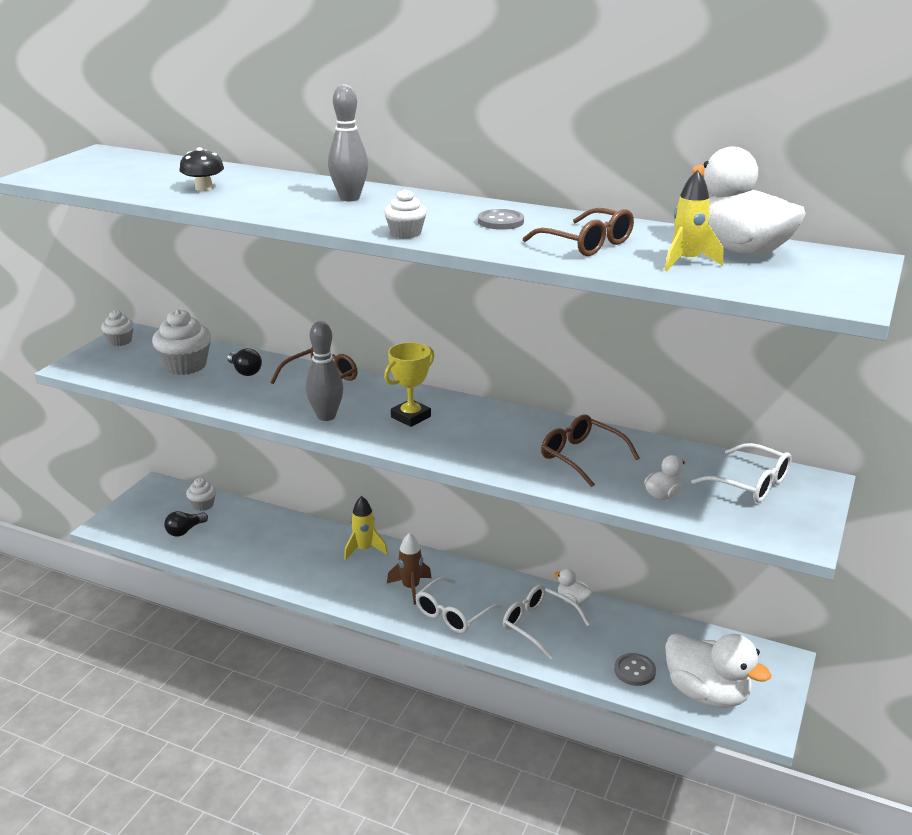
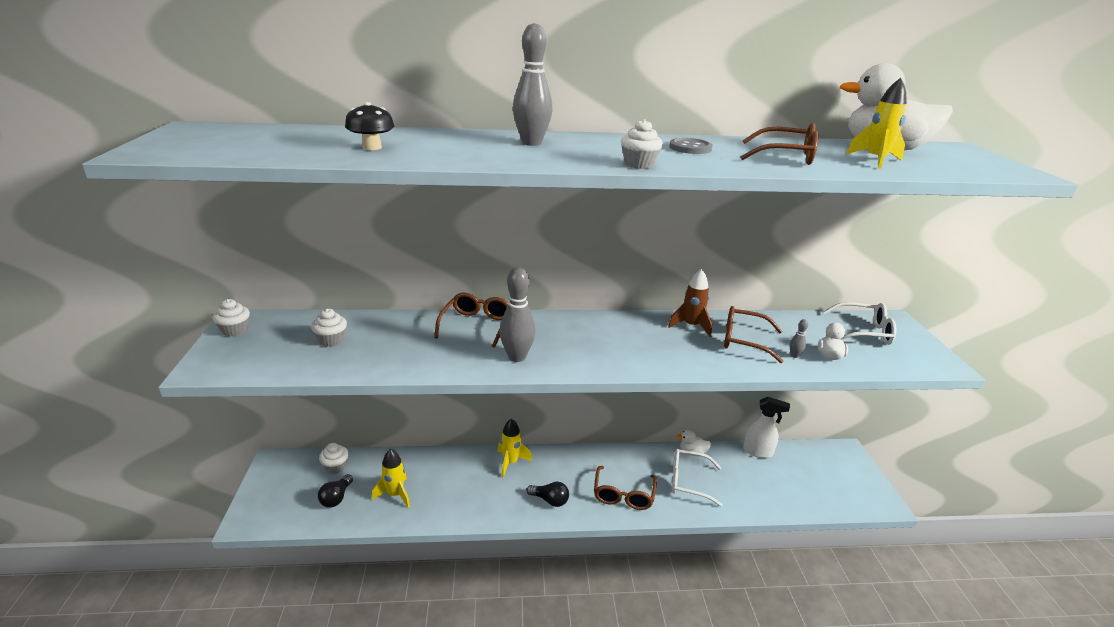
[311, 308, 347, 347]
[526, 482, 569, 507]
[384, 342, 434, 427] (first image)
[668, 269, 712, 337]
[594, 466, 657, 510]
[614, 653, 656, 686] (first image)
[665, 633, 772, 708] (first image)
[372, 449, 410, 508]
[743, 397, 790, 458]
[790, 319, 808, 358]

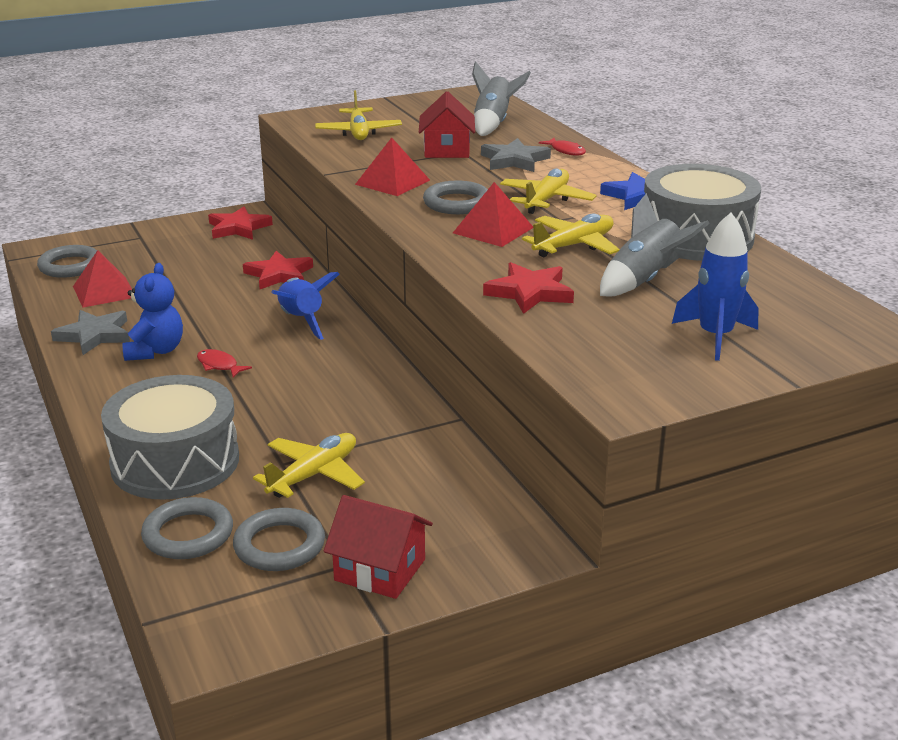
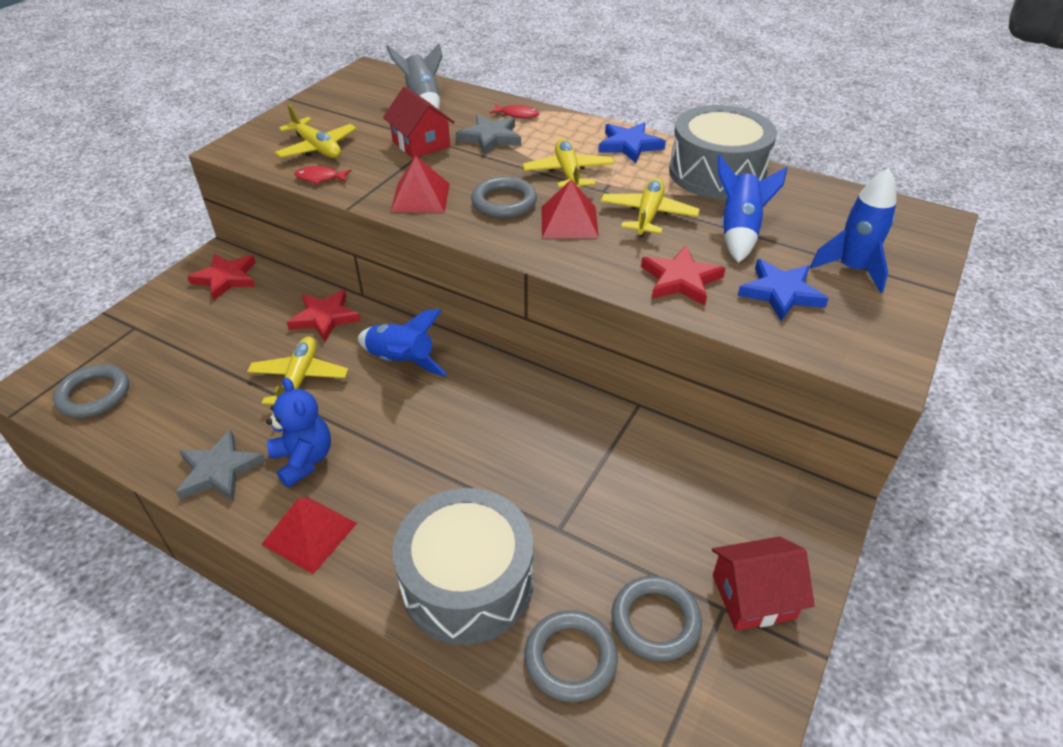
[261, 497, 357, 574]
[295, 166, 352, 184]
[247, 336, 348, 405]
[718, 155, 787, 263]
[738, 259, 829, 321]

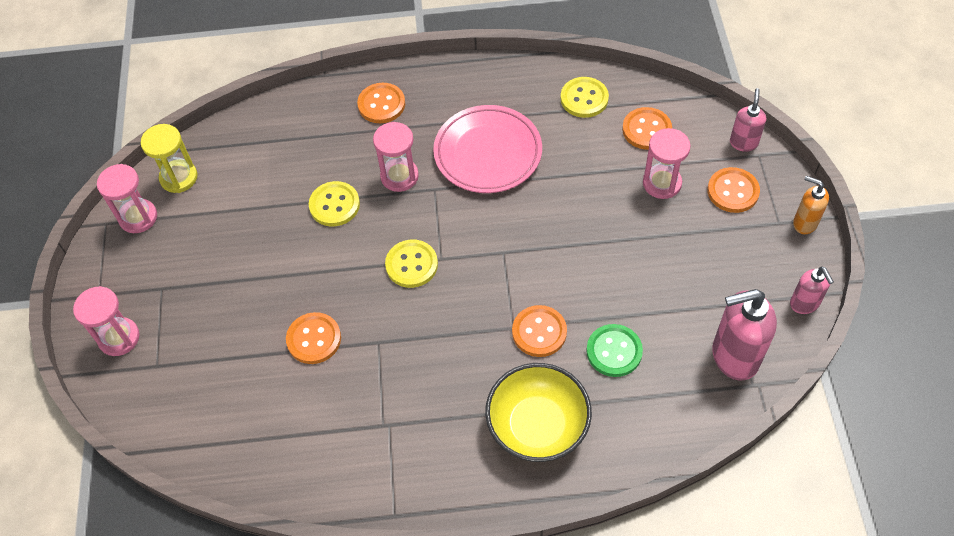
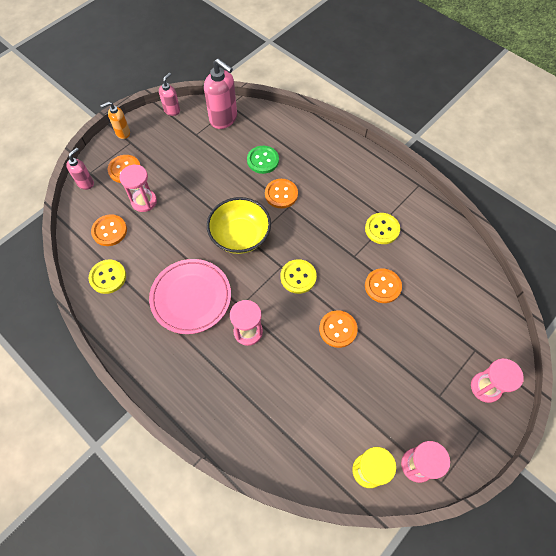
[365, 213, 400, 244]
[319, 310, 358, 348]
[207, 197, 271, 254]
[66, 148, 94, 190]
[100, 102, 130, 139]

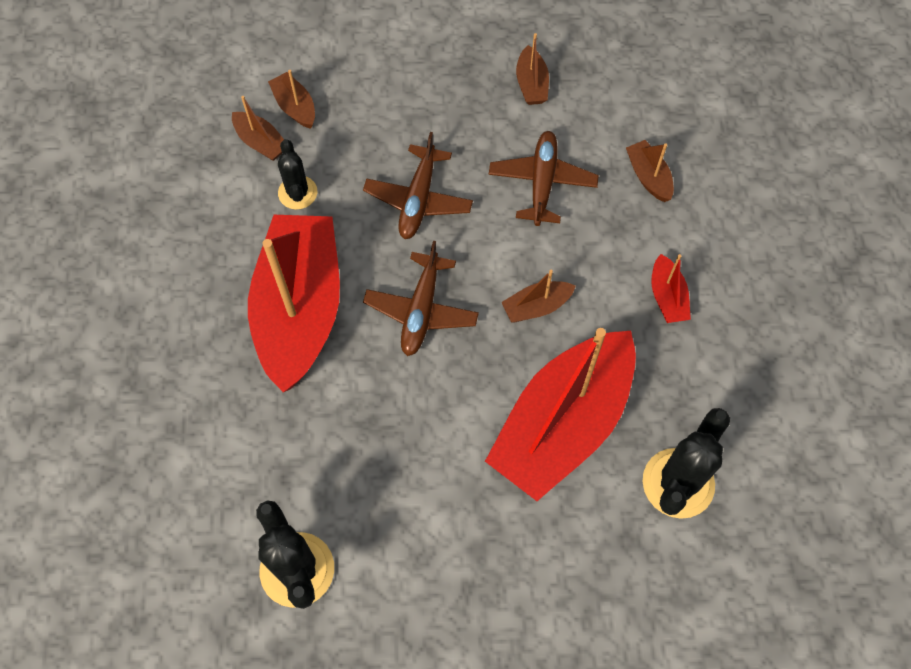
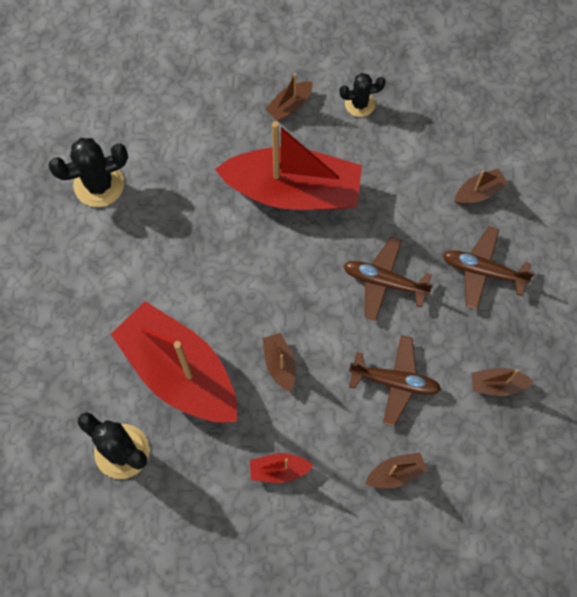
[265, 73, 312, 121]
[339, 73, 386, 117]
[443, 227, 535, 310]

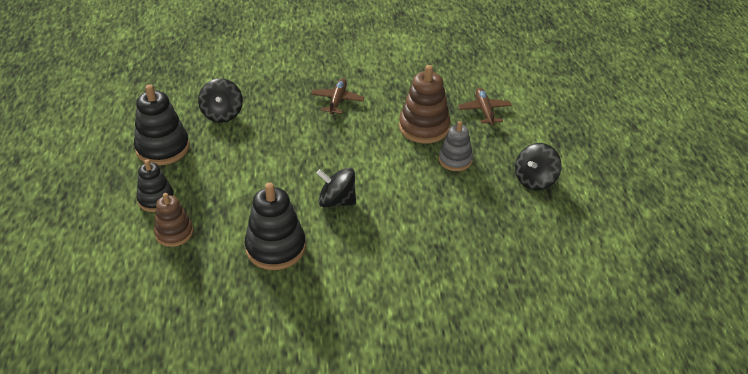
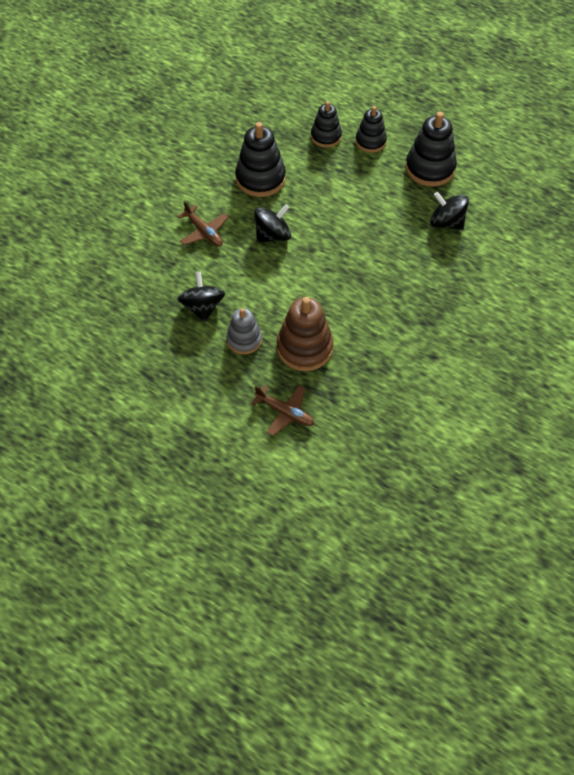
[311, 101, 342, 148]
[178, 201, 229, 247]
[177, 272, 225, 322]

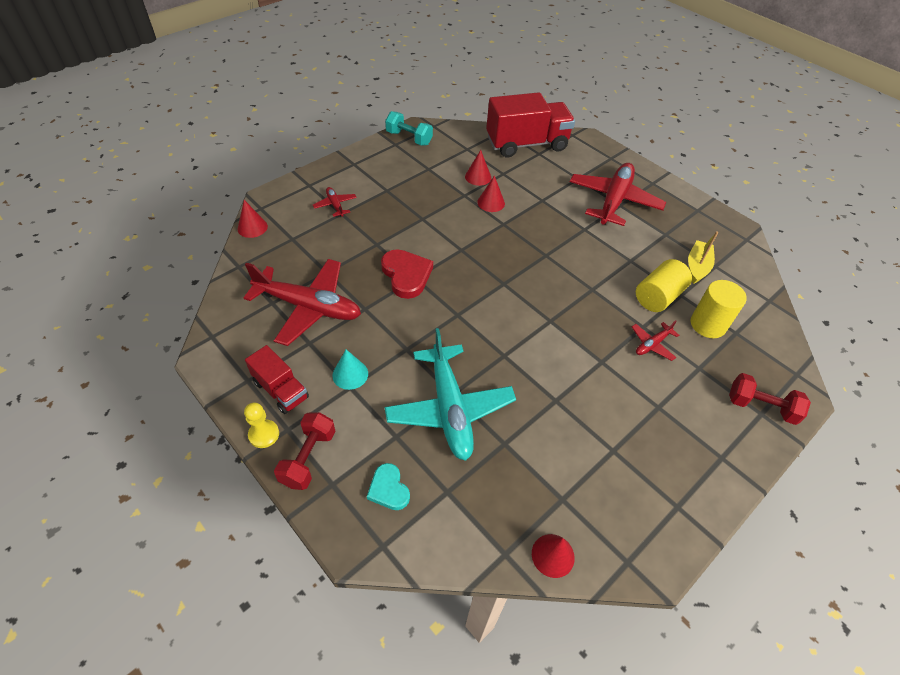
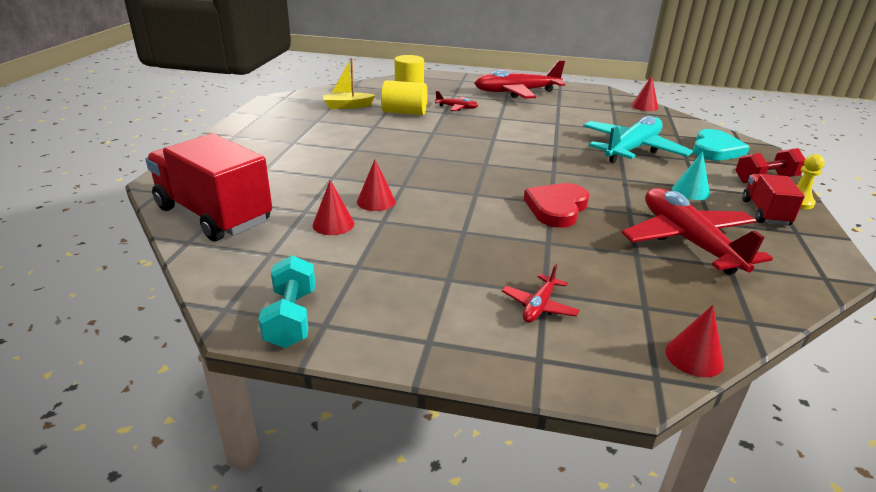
[693, 129, 750, 161]
[474, 60, 565, 99]
[729, 373, 811, 425] (first image)

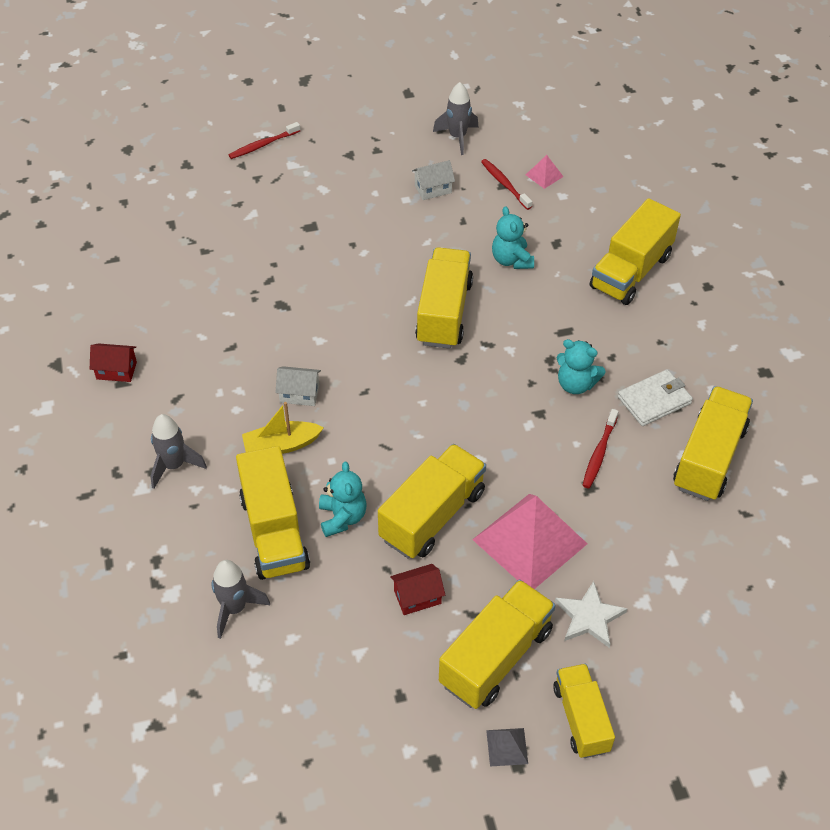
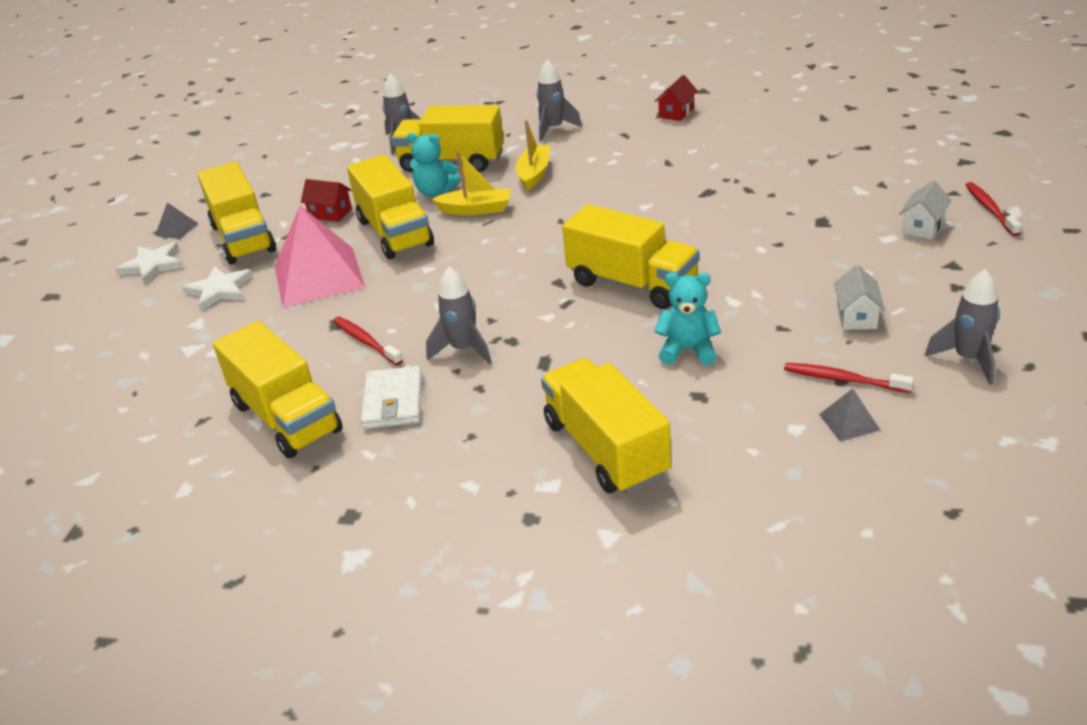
[899, 180, 951, 239]
[301, 179, 352, 222]
[784, 363, 914, 393]
[819, 388, 881, 441]
[115, 242, 183, 284]
[426, 267, 492, 364]
[432, 151, 511, 215]

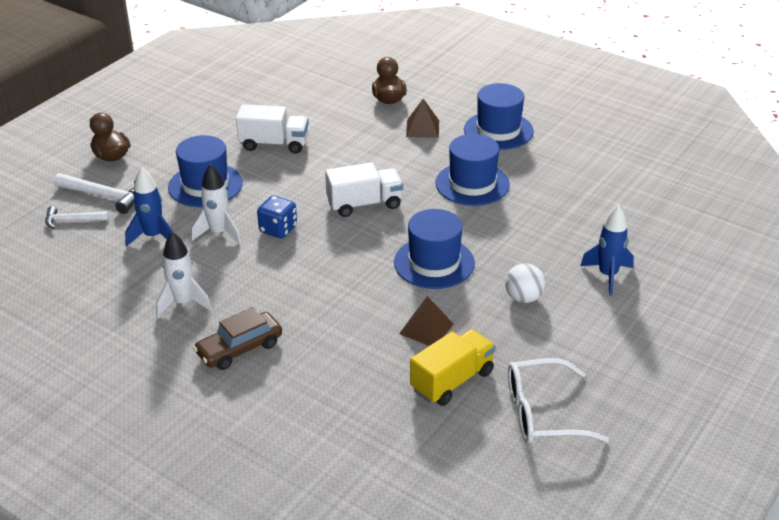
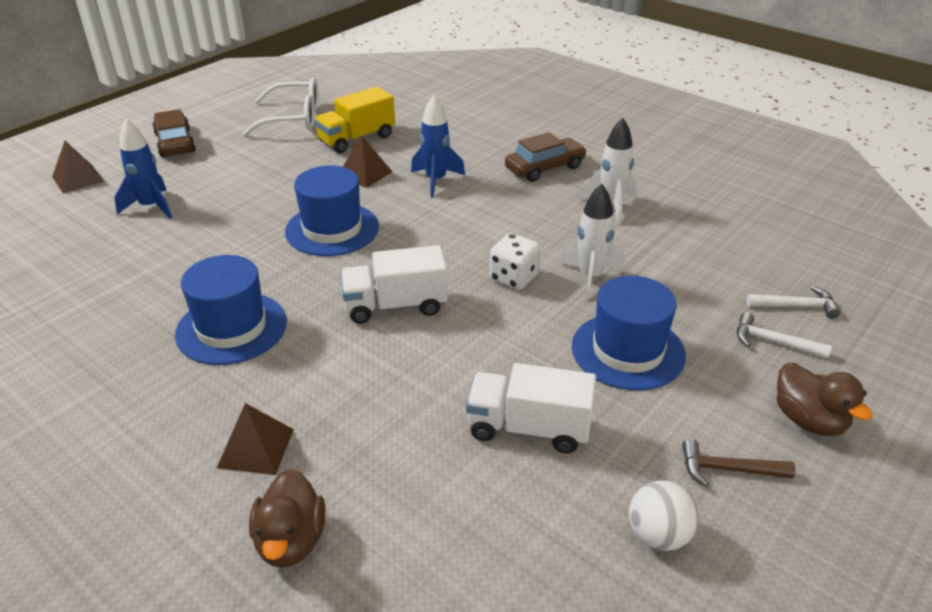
[737, 312, 832, 359]
[411, 95, 465, 198]
[490, 233, 541, 290]
[464, 83, 534, 150] (first image)
[629, 480, 699, 551]
[52, 141, 104, 193]
[153, 109, 196, 157]
[682, 439, 795, 487]

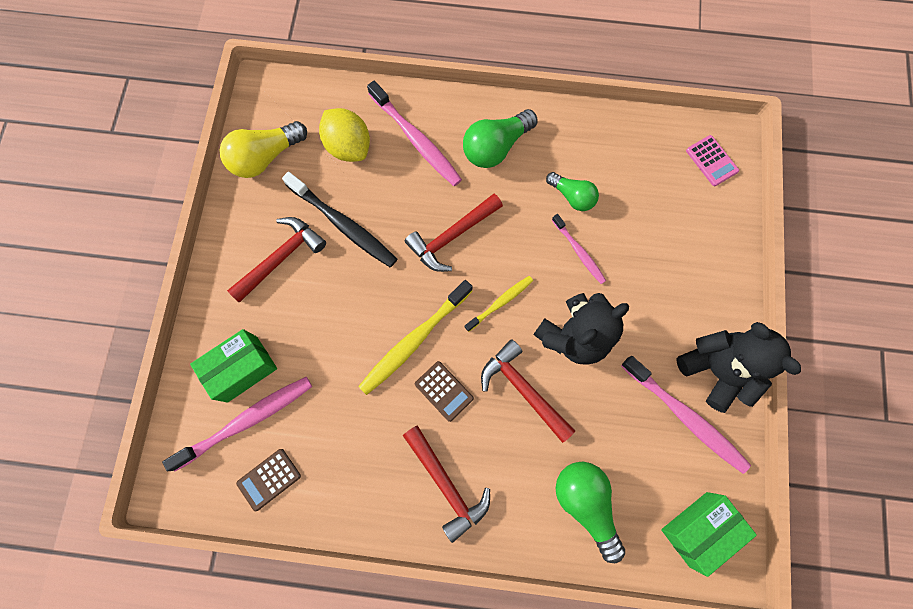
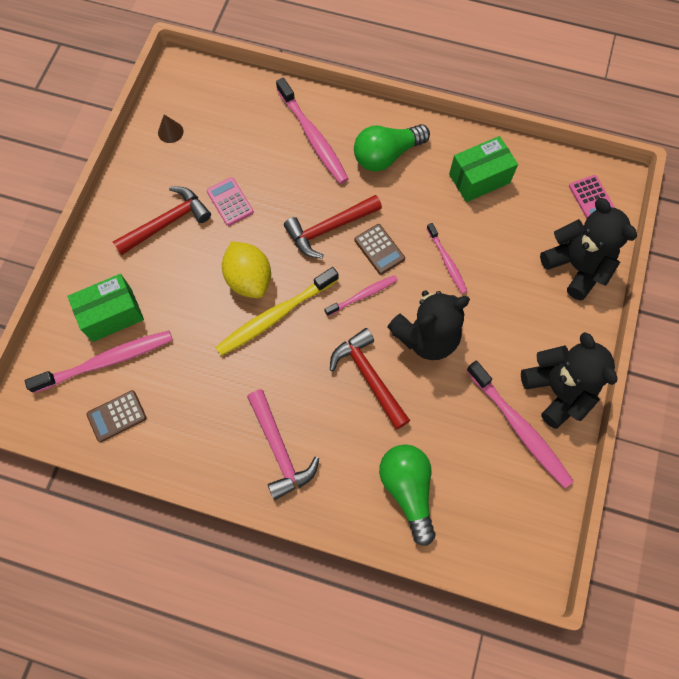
[158, 115, 183, 143]
[207, 177, 254, 226]
[222, 241, 271, 298]
[247, 389, 319, 500]
[355, 224, 405, 275]
[325, 275, 398, 316]
[546, 172, 599, 211] (first image)
[449, 136, 518, 202]
[540, 198, 637, 301]

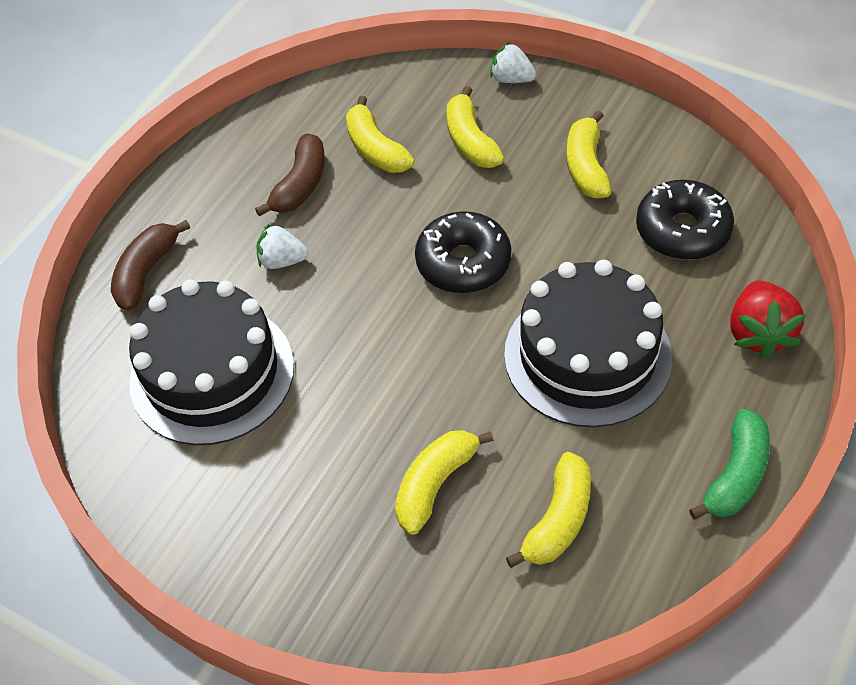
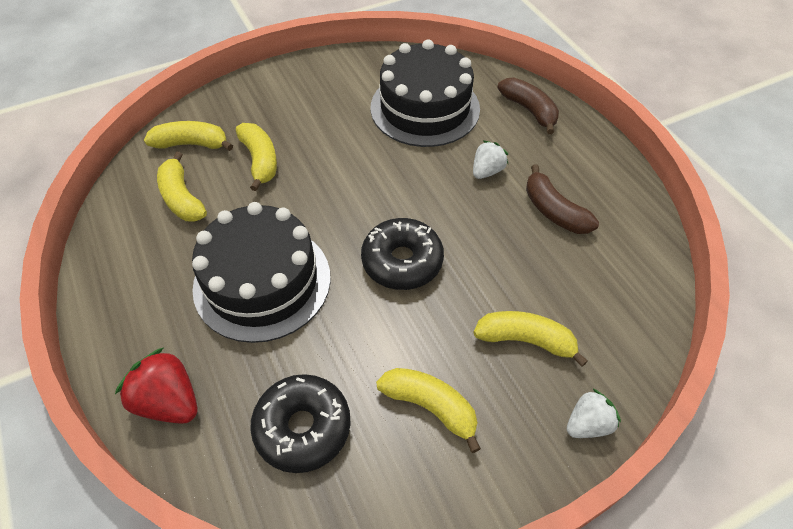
[144, 121, 233, 151]
[689, 409, 770, 520] (first image)

